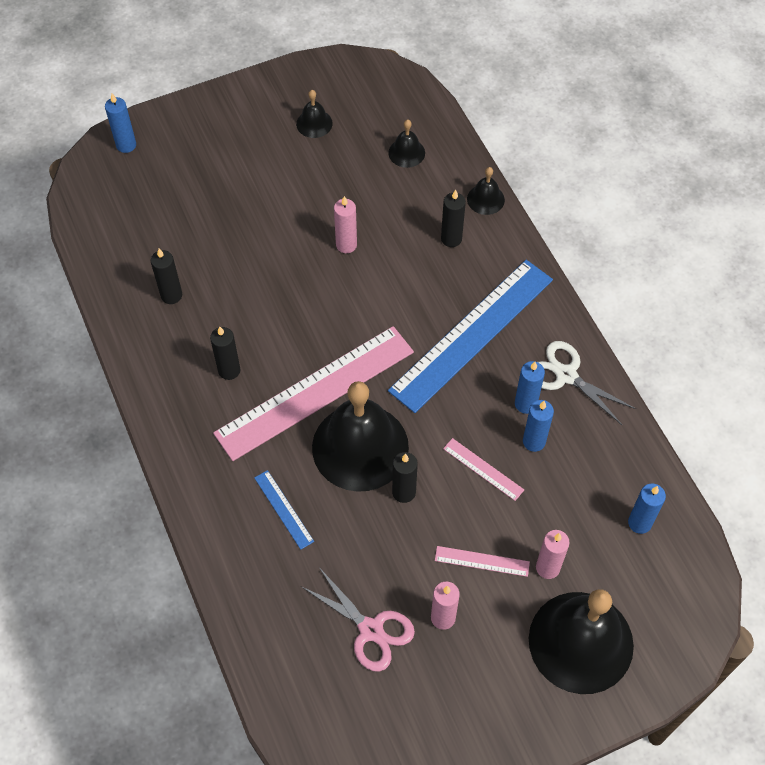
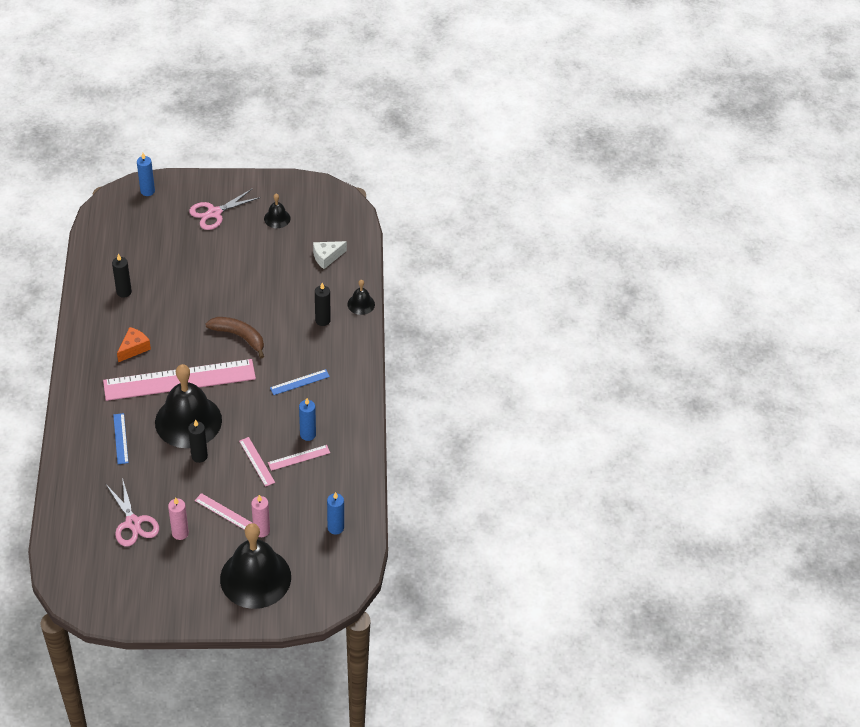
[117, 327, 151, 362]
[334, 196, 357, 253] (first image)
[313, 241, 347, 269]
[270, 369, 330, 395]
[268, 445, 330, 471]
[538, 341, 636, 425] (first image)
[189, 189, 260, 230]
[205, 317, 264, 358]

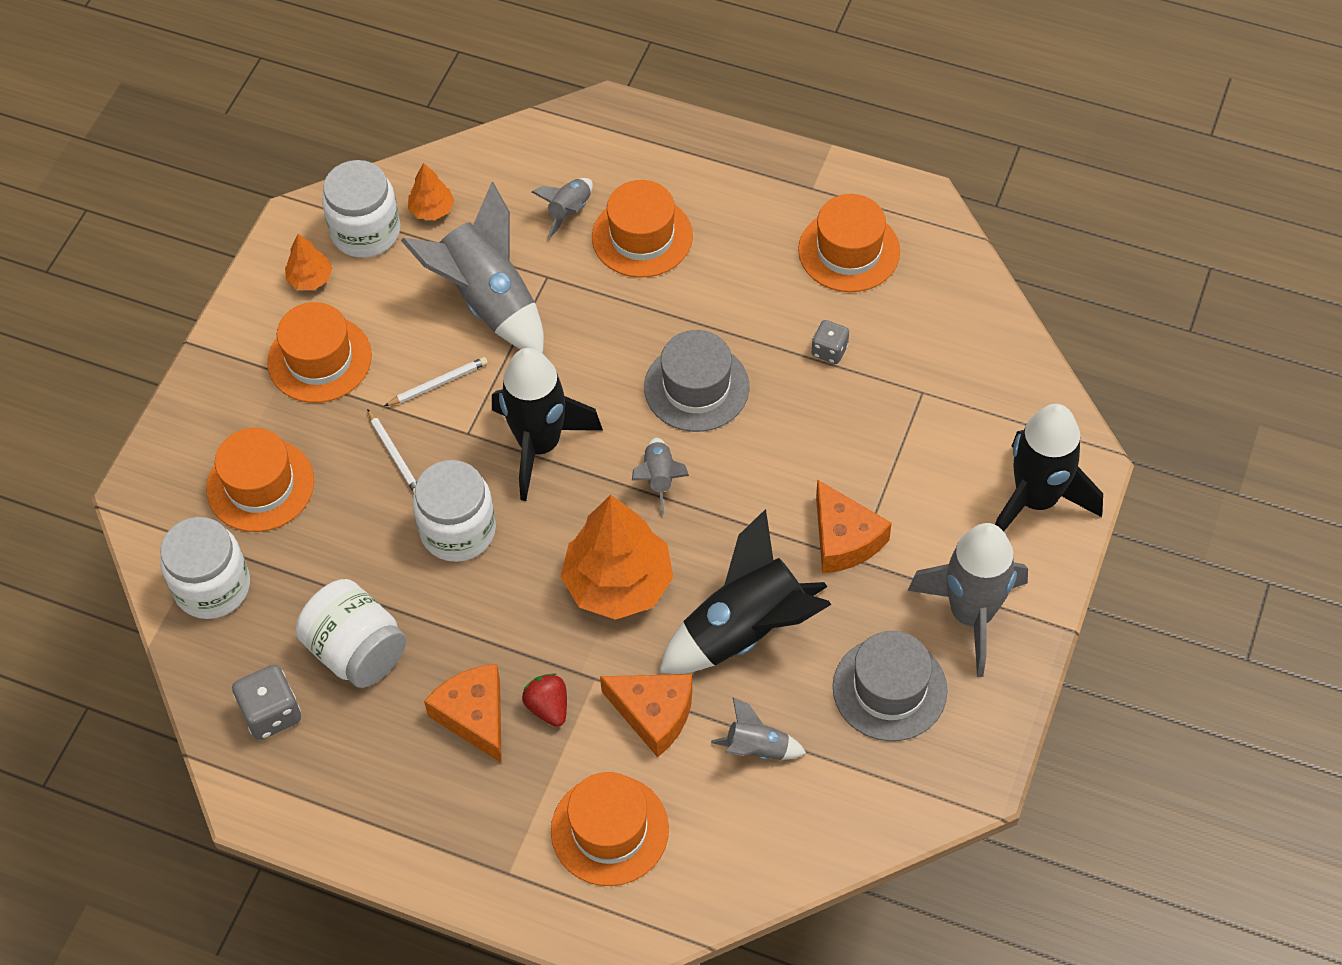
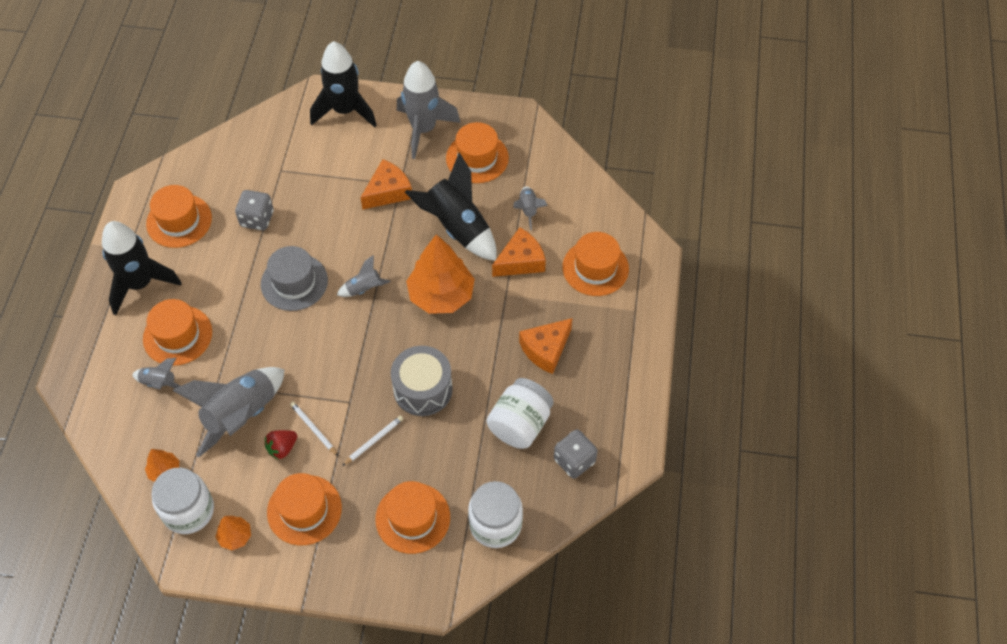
[391, 346, 453, 416]
[102, 221, 182, 315]
[264, 430, 297, 460]
[492, 227, 546, 277]
[235, 190, 274, 231]
[446, 122, 509, 183]

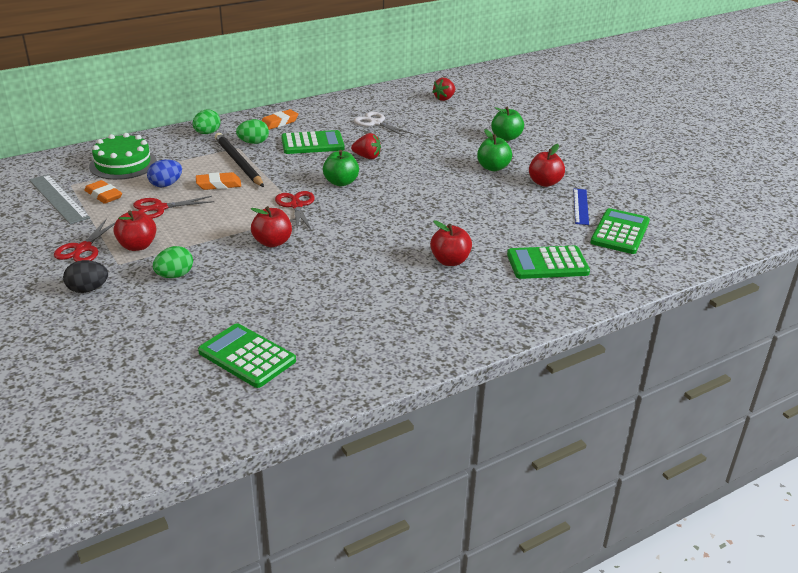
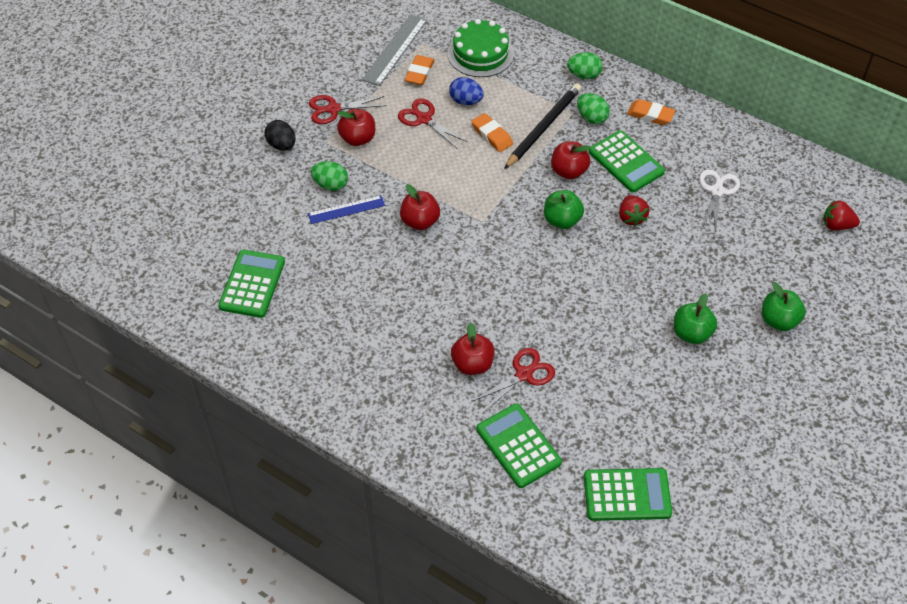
[473, 348, 555, 413]
[551, 141, 591, 179]
[308, 195, 385, 224]

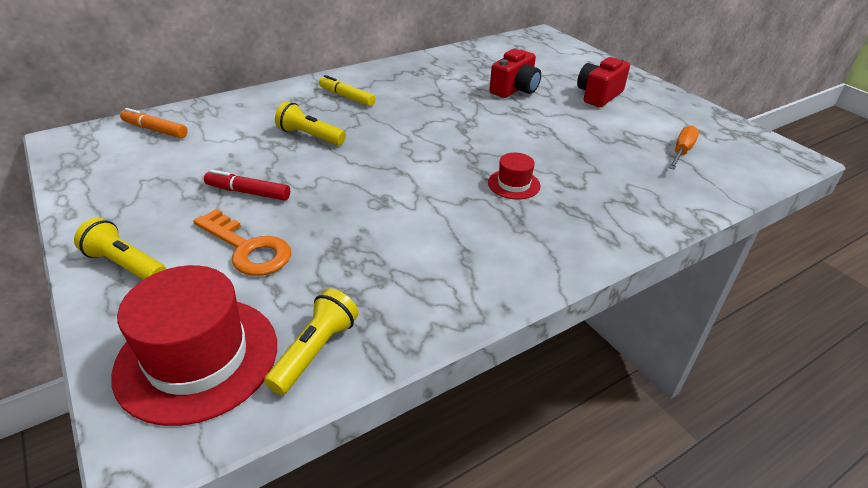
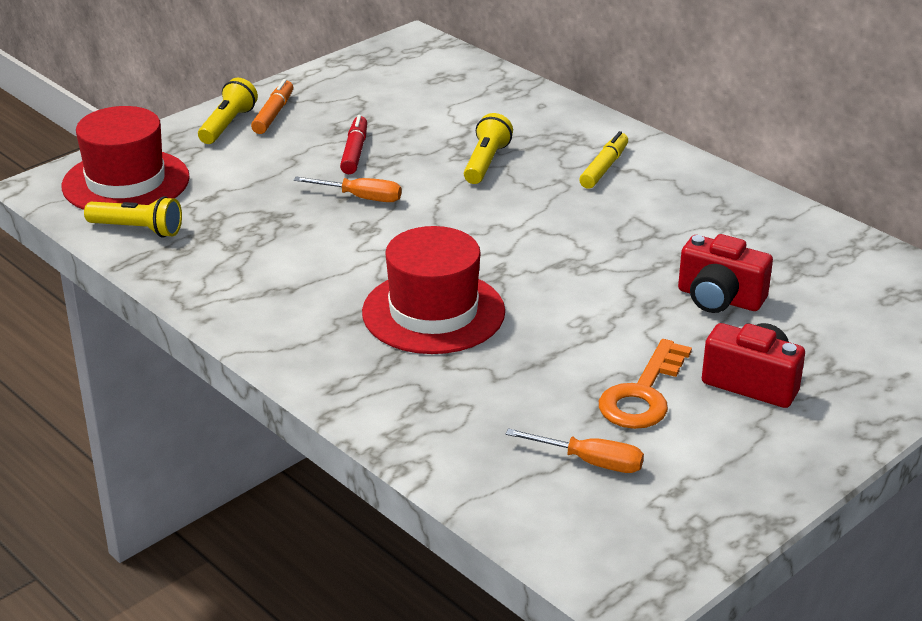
[251, 79, 293, 134]
[599, 339, 692, 429]
[362, 226, 505, 354]
[293, 177, 402, 202]

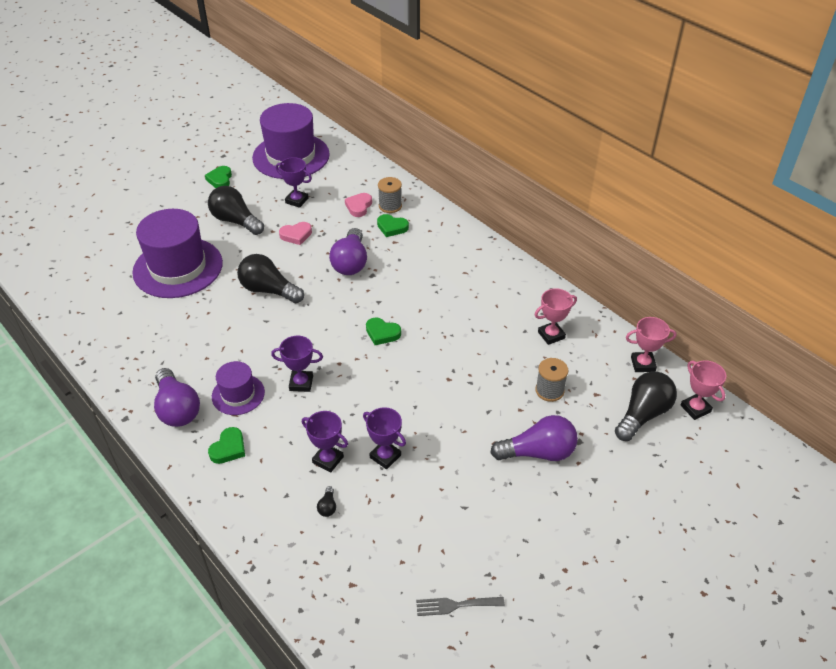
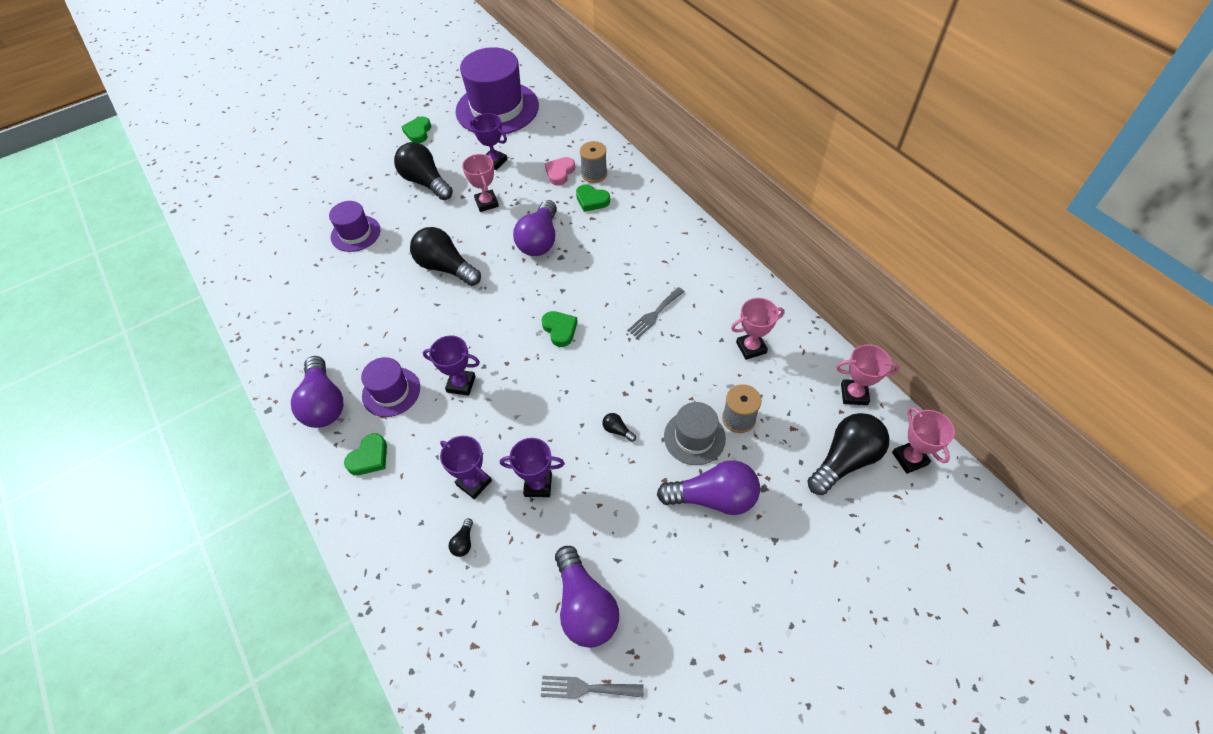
[329, 201, 380, 252]
[462, 154, 499, 212]
[500, 438, 565, 497]
[541, 311, 578, 347]
[555, 546, 619, 648]
[602, 413, 636, 442]
[627, 287, 685, 338]
[664, 402, 726, 465]

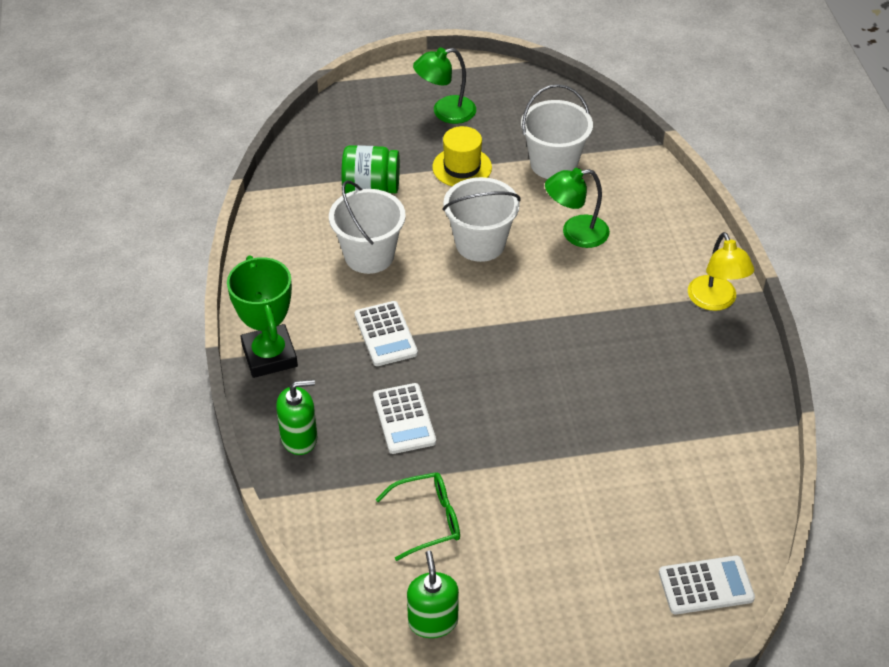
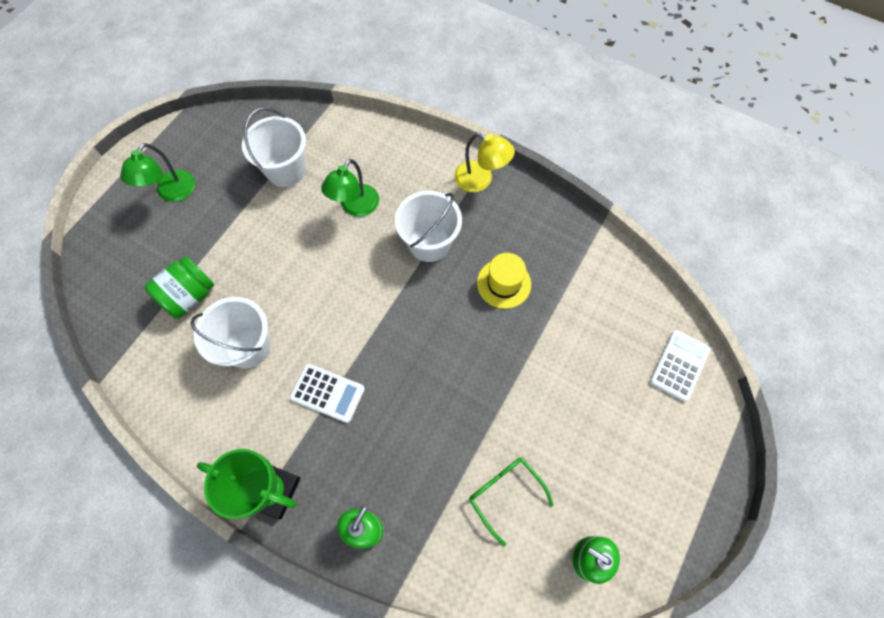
[373, 383, 436, 454] (first image)
[469, 458, 554, 546]
[477, 253, 531, 309]
[395, 191, 462, 262]

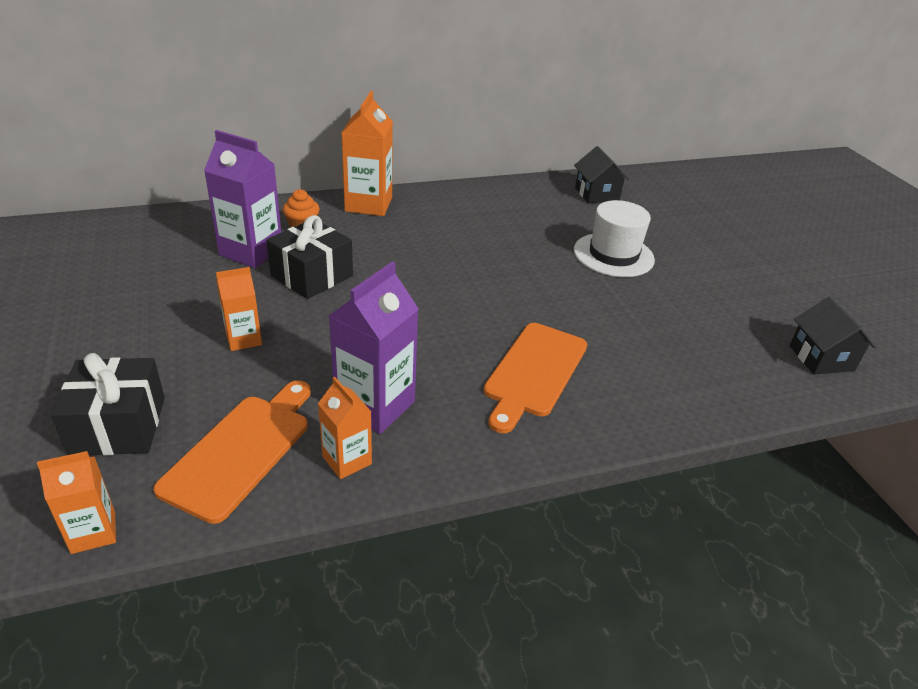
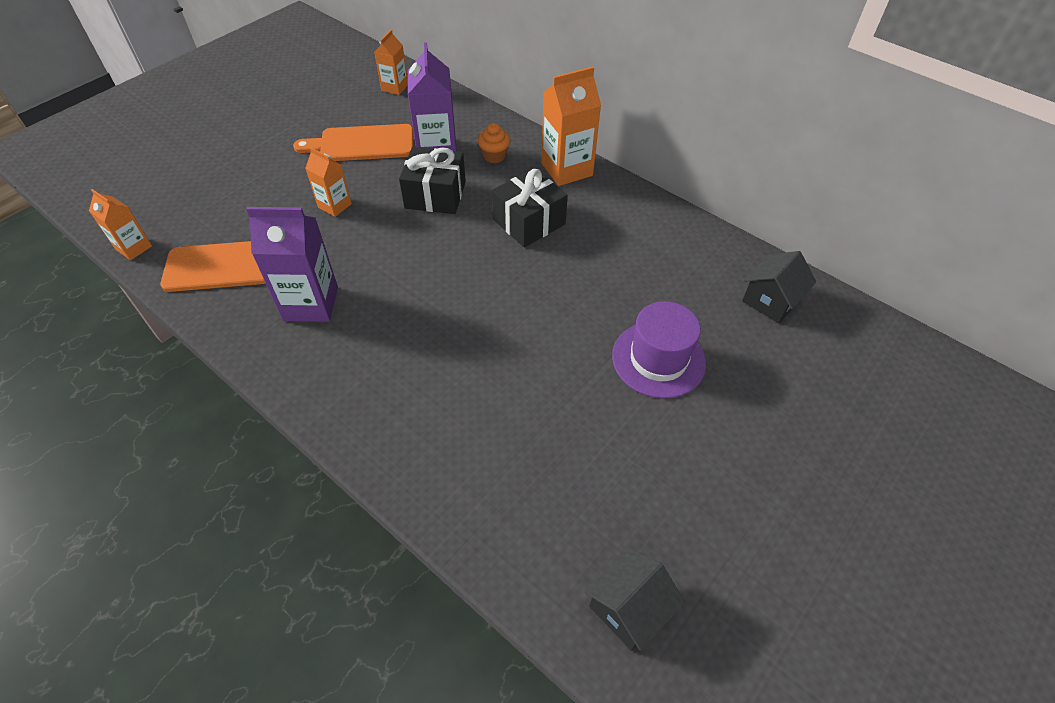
[492, 168, 568, 248]
[374, 30, 408, 95]
[293, 124, 413, 161]
[612, 301, 706, 399]

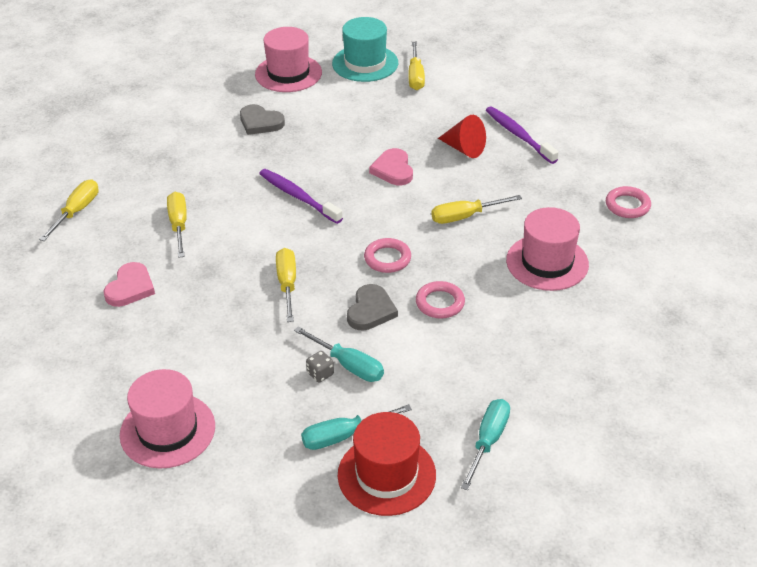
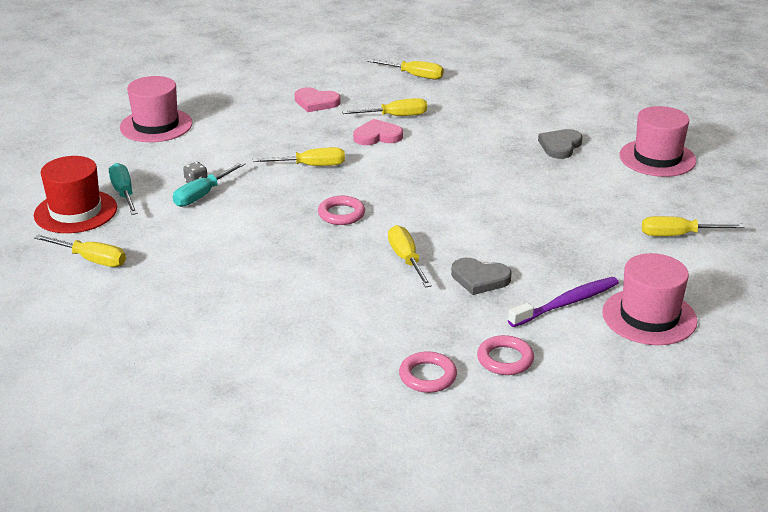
[259, 169, 343, 224] (first image)
[332, 17, 398, 82] (first image)
[451, 258, 512, 295]
[353, 119, 403, 145]
[477, 335, 534, 375]
[438, 115, 486, 158] (first image)
[34, 235, 126, 267]
[602, 253, 698, 345]

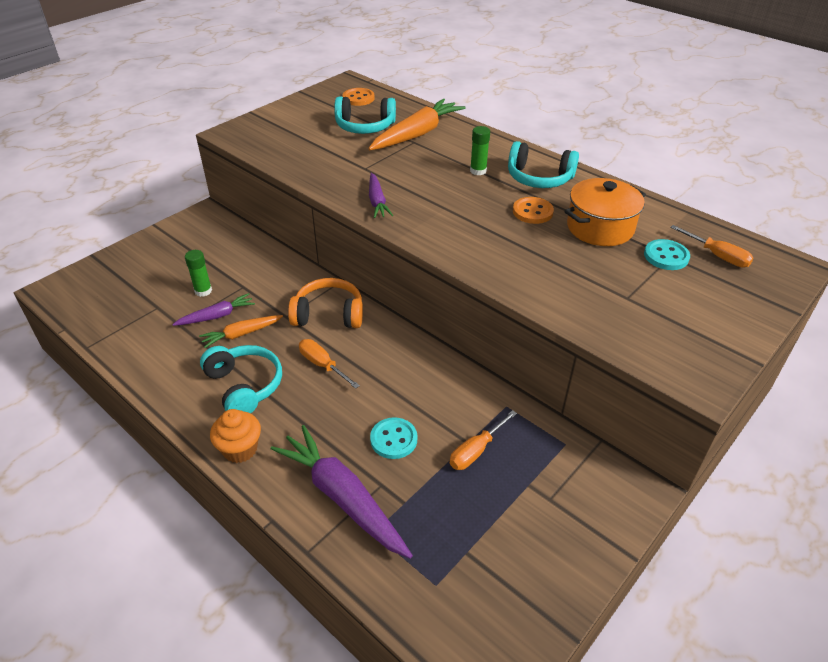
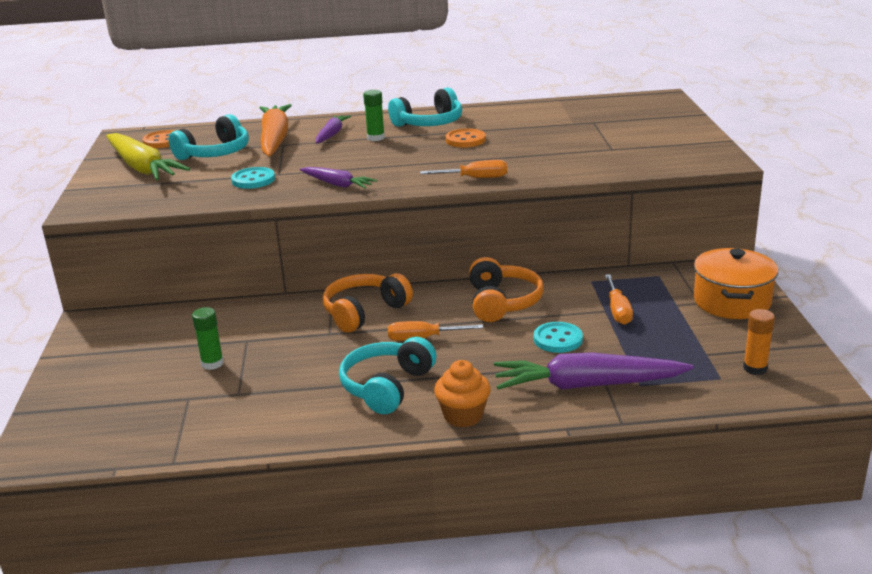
[316, 115, 351, 144]
[199, 315, 283, 348] (first image)
[339, 337, 436, 414]
[694, 248, 778, 319]
[231, 167, 275, 189]
[420, 160, 507, 178]
[106, 133, 190, 180]
[469, 257, 544, 322]
[743, 309, 775, 375]

